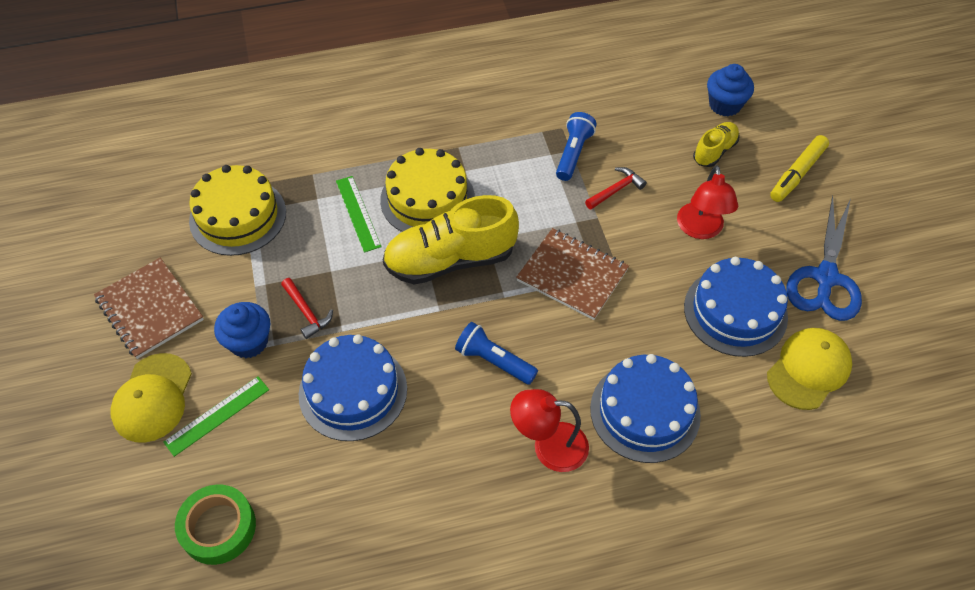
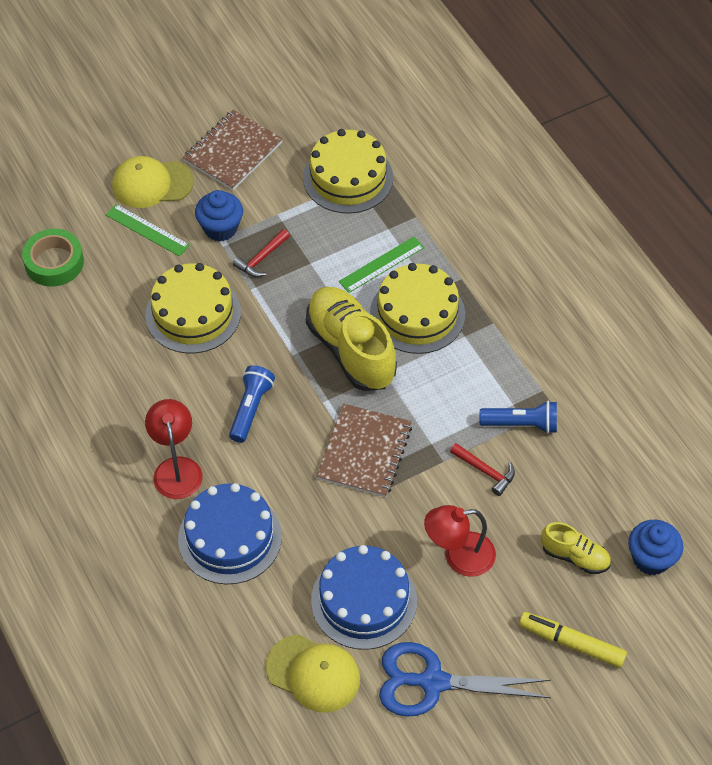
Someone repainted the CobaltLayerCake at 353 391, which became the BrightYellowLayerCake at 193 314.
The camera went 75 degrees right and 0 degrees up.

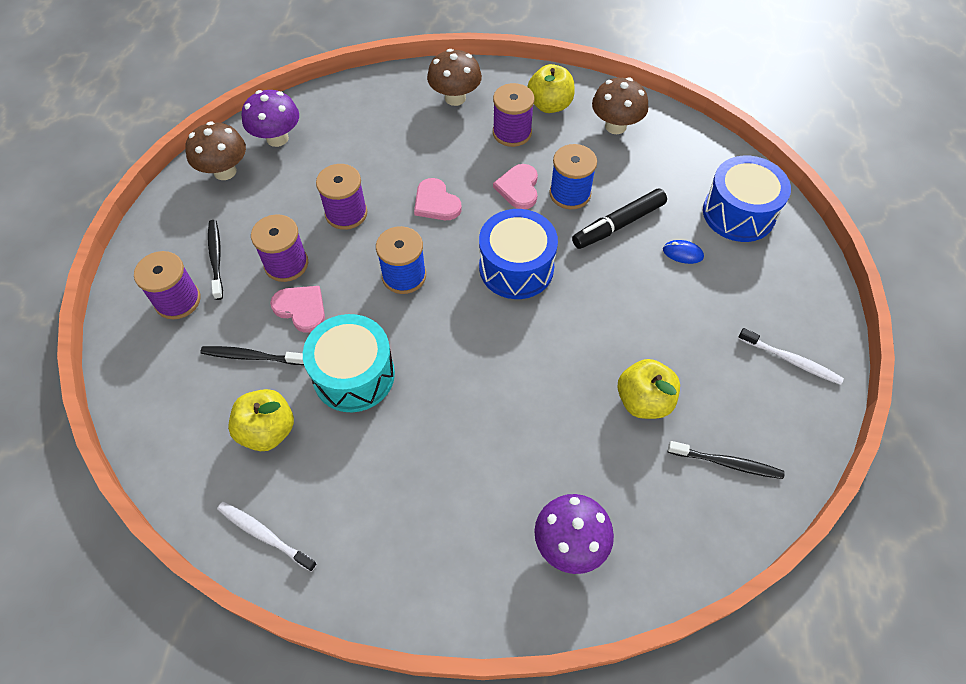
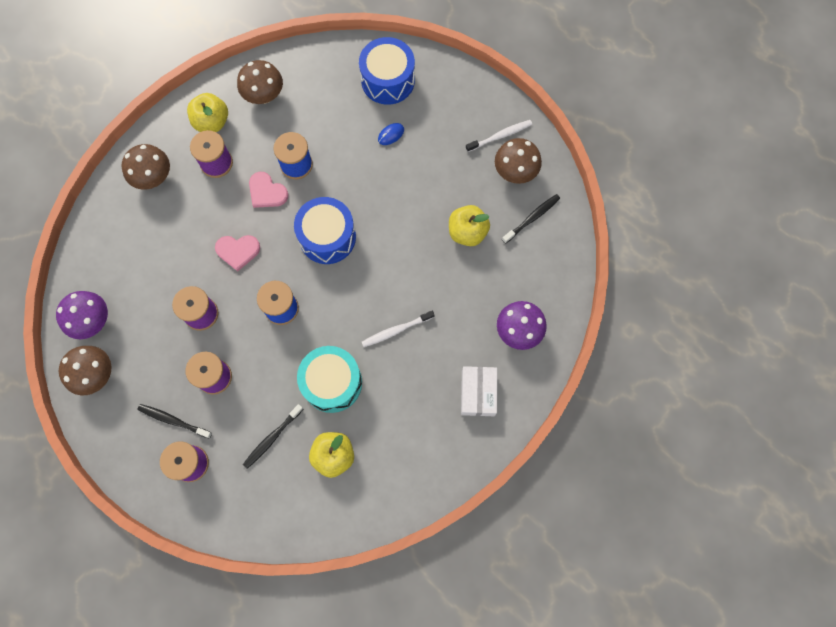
Someone took away the PinkLoveHeart at 301 309.
Someone took away the JetBlackMarkerPen at 618 224.
Someone put down the WhiteBox at 478 393.
Someone put down the BrownFungus at 515 172.
Someone carried the WhiteToothBrush from 265 535 to 396 330.
The camera went 55 degrees left and 15 degrees up.

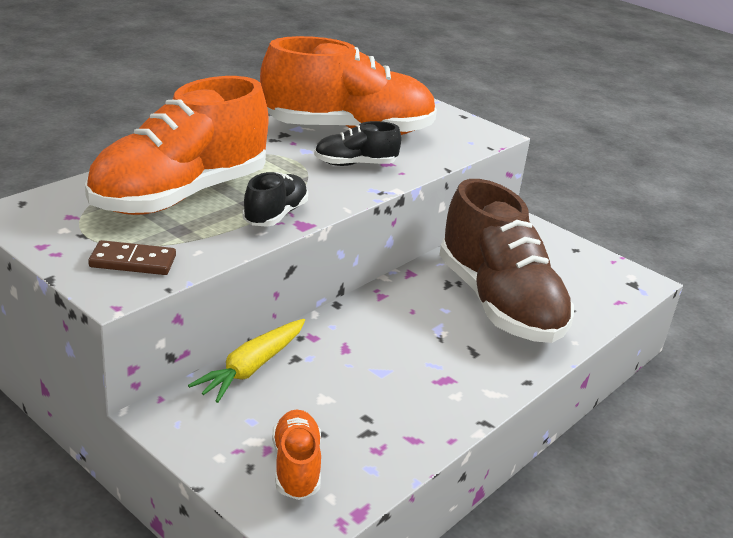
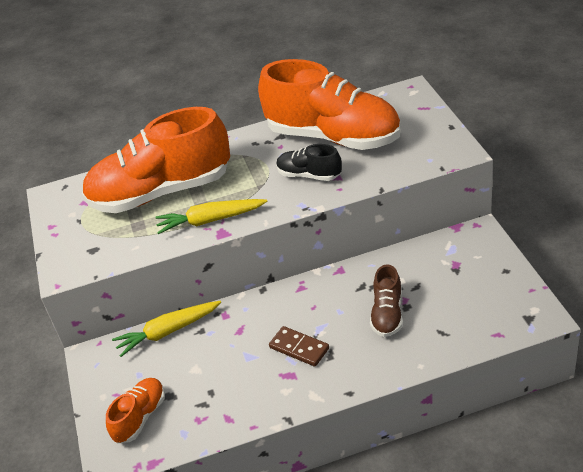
Someone carried the BrownDomino from 133 261 to 299 348.
Someone swapped the JetBlackShoe at 275 215 for the BrightYellowRootVegetable at 210 221.
Someone scaled the BrownShoe at 499 304 by 0.46.
The camera went 40 degrees right and 10 degrees up.

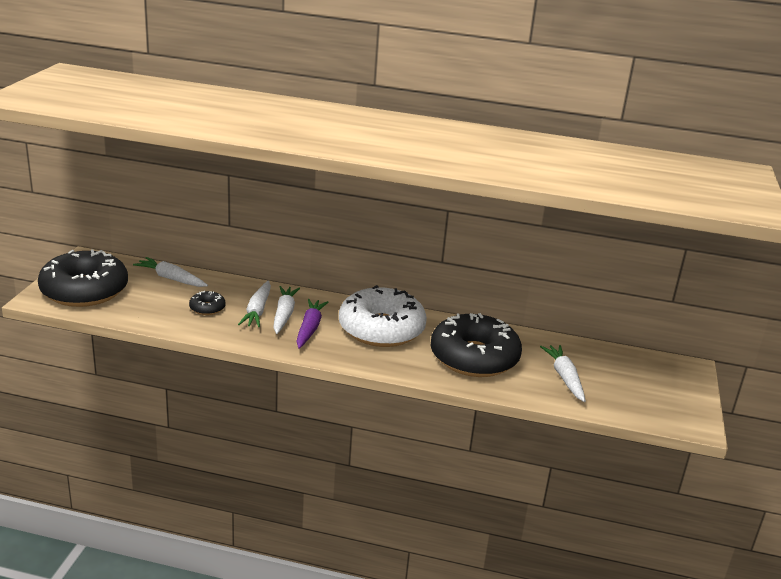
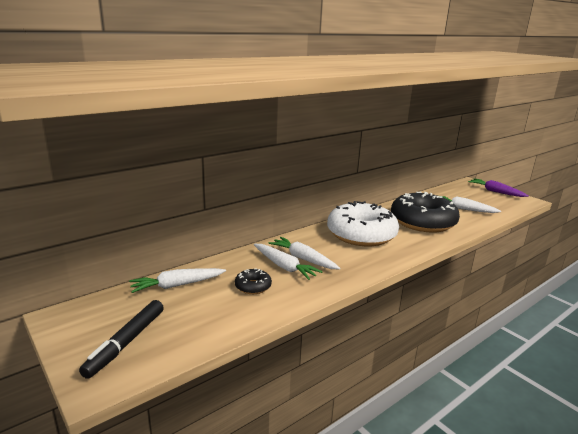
Someone carried the RoyalPurpleRootVegetable from 310 328 to 495 192.
Someone swapped the JetBlackDonut at 84 290 for the JetBlackMarkerPen at 126 342.
The camera went 50 degrees left and 5 degrees down.

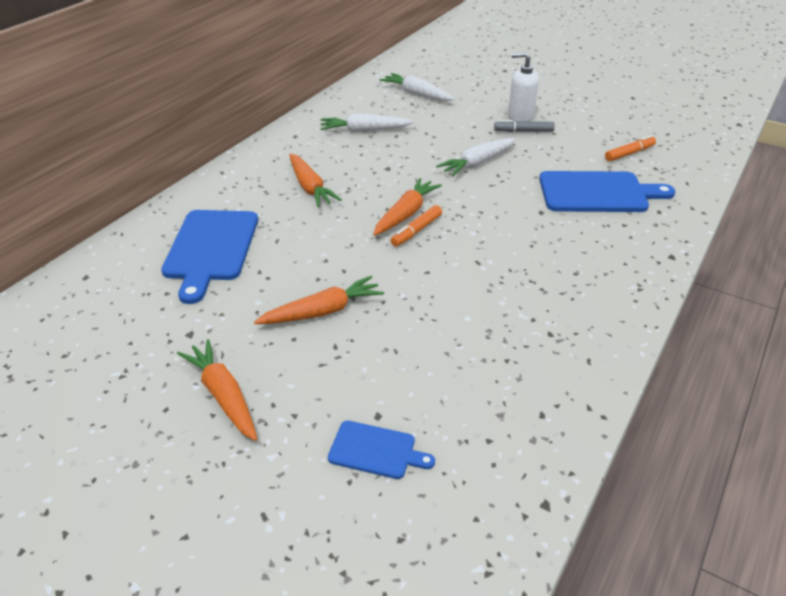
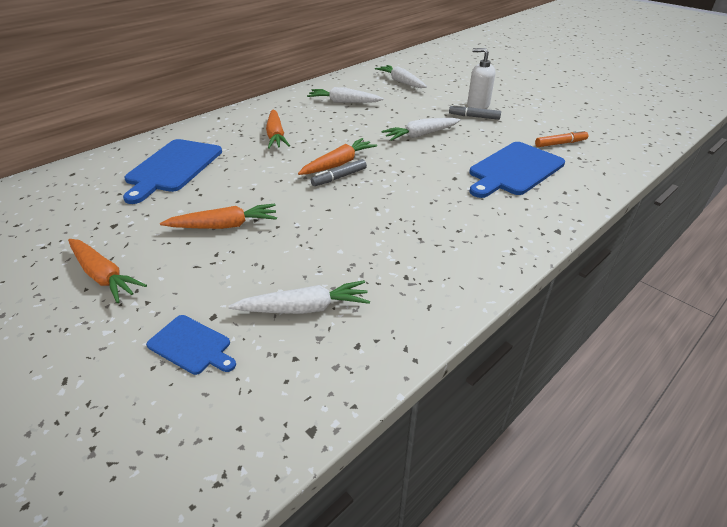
Someone put down the WhiteRootVegetable at 304 308.
Someone repainted the OrangeMarkerPen at 416 231, which became the AshGreyMarkerPen at 339 177.
Someone rotated the OrangeRootVegetable at 223 395 by 150 degrees clockwise.
Someone rotated the CobaltChoppingBoard at 597 193 by 120 degrees clockwise.
The camera went 15 degrees right and 0 degrees up.

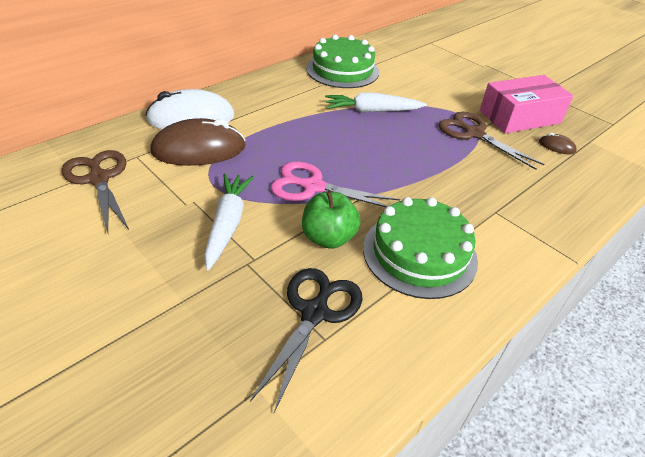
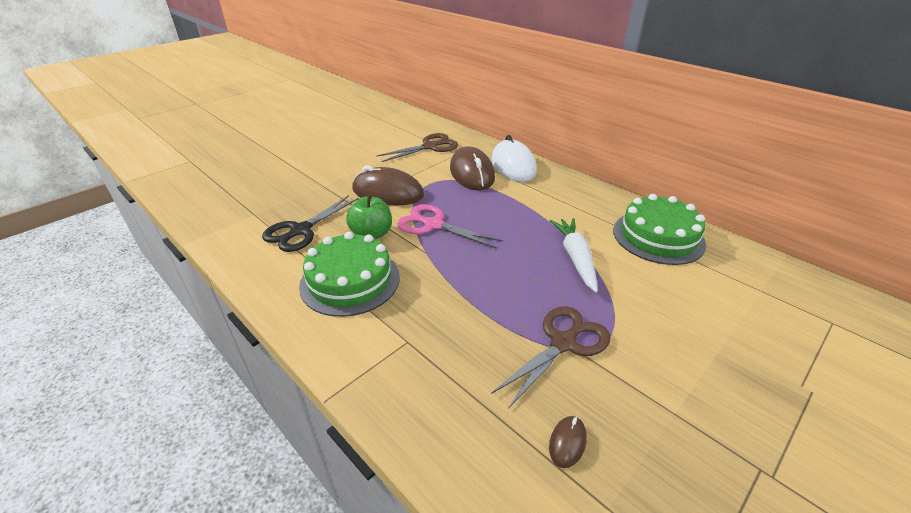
Someone took away the PinkBox at 519 117.
Someone swapped the WhiteRootVegetable at 227 224 for the BrownMouse at 388 192.
Someone rotated the JetBlackScissors at 314 313 by 105 degrees clockwise.
Someone rotated the PinkScissors at 313 187 by 75 degrees counterclockwise.
The camera went 90 degrees right and 5 degrees down.

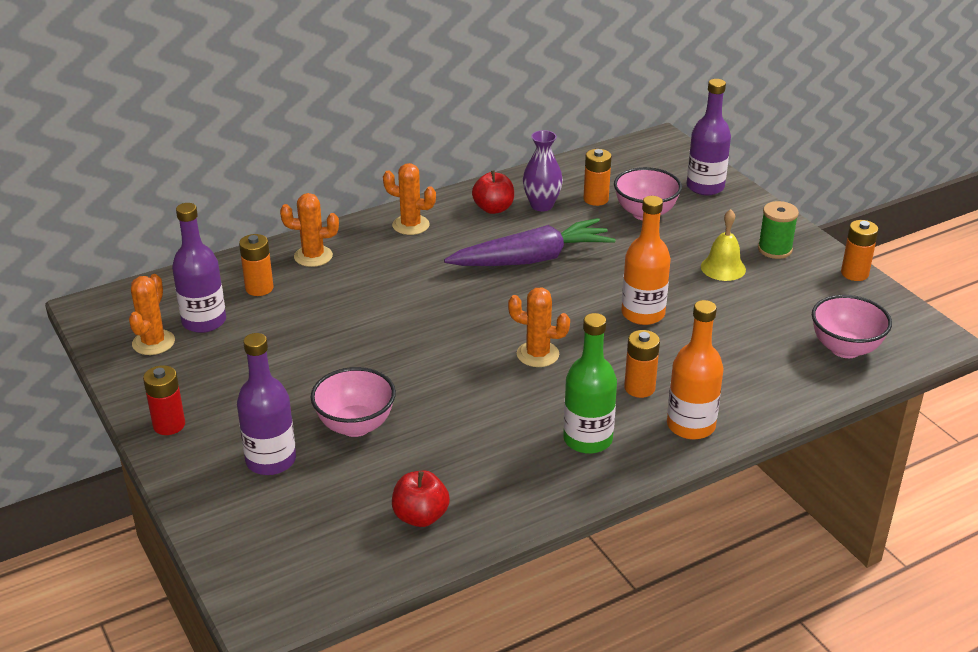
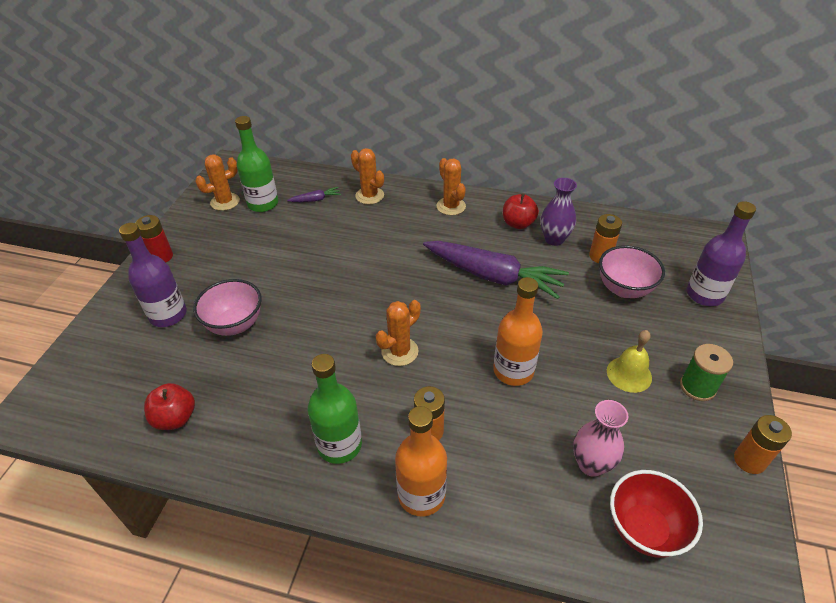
Someone put down the PinkVase at 591 464.
Someone swapped the OrangeBattery at 259 288 for the RoyalPurpleRootVegetable at 315 200.
Someone repainted the RoyalPurpleDrinkBottle at 204 321, which became the EmeraldDrinkBottle at 263 204.
Someone repainted the PinkBowl at 845 348, which became the ScarletBowl at 644 529.
Someone rotated the OrangePricklyPlant at 537 354 by 75 degrees clockwise.
The camera went 45 degrees right and 10 degrees up.

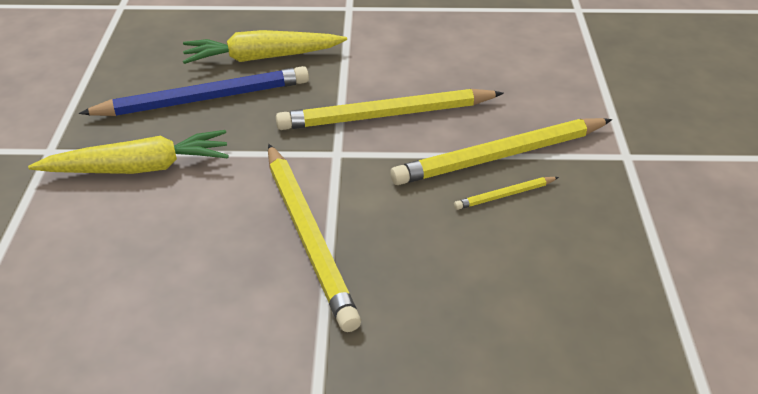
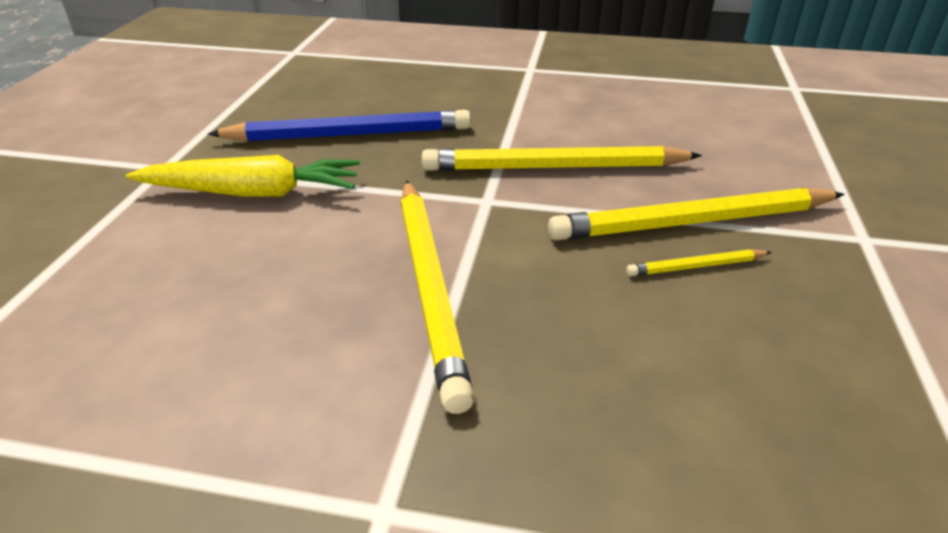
Someone took away the BrightYellowRootVegetable at 262 57.
The camera went 10 degrees right and 5 degrees down.

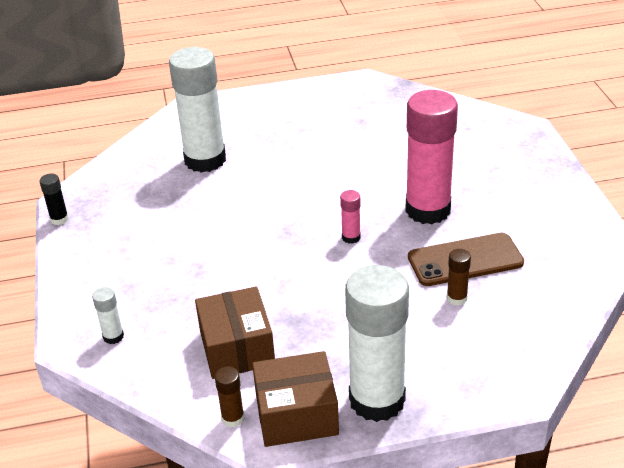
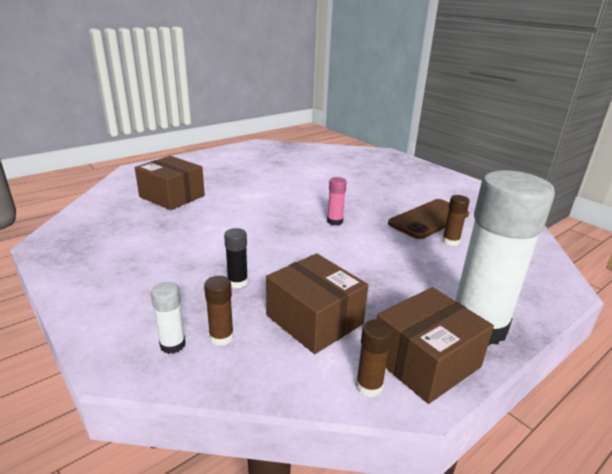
Someone took away the PinkGlueStick at 428 210.
Someone put down the BrownGlueStick at 221 337.
Someone carried the JetBlackGlueStick from 59 219 to 237 282.
Someone swapped the WhiteGlueStick at 205 160 for the BrownBox at 172 196.
The camera went 30 degrees left and 10 degrees down.

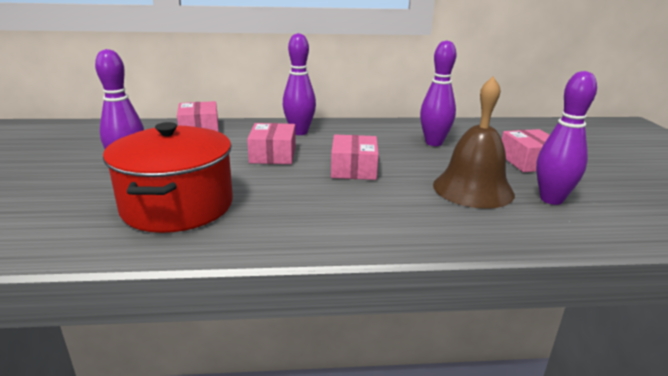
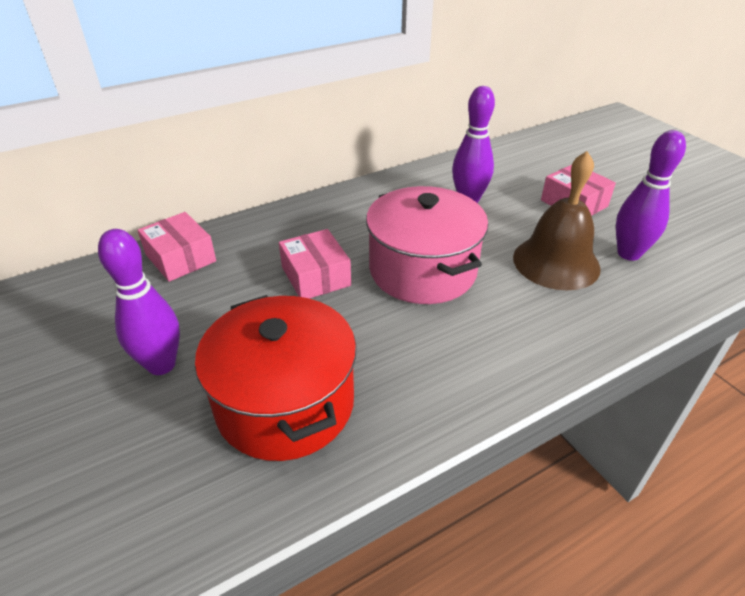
Someone took away the RoyalPurpleSkittle at 299 132.
Someone swapped the PinkBox at 354 168 for the PinkCookingPot at 423 270.
The camera went 25 degrees left and 15 degrees up.

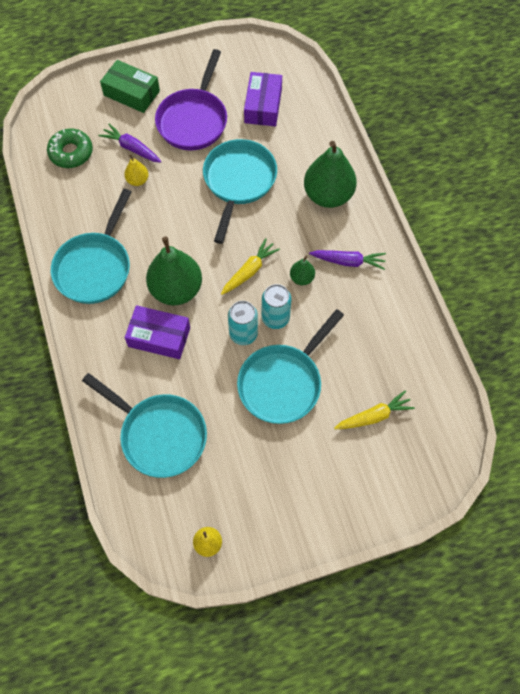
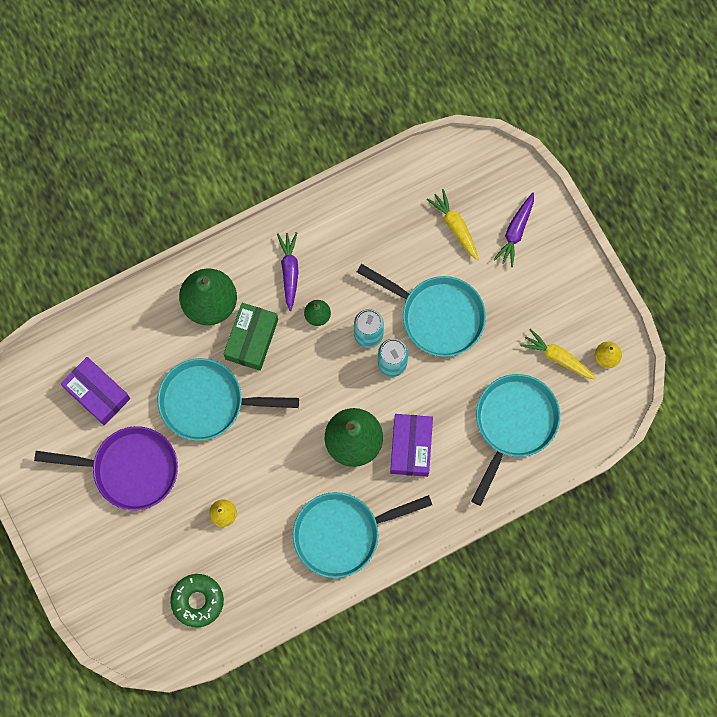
Someone carried the RoyalPurpleRootVegetable from 131 148 to 515 232.
Someone carried the EmeraldBox from 131 93 to 251 339.
Someone carried the BrightYellowRootVegetable from 249 271 to 557 357.
Someone rotated the TurquoisePan at 95 267 by 150 degrees clockwise.
Someone rotated the RoyalPurpleBox at 263 106 by 45 degrees clockwise.
The camera went 100 degrees left and 10 degrees up.

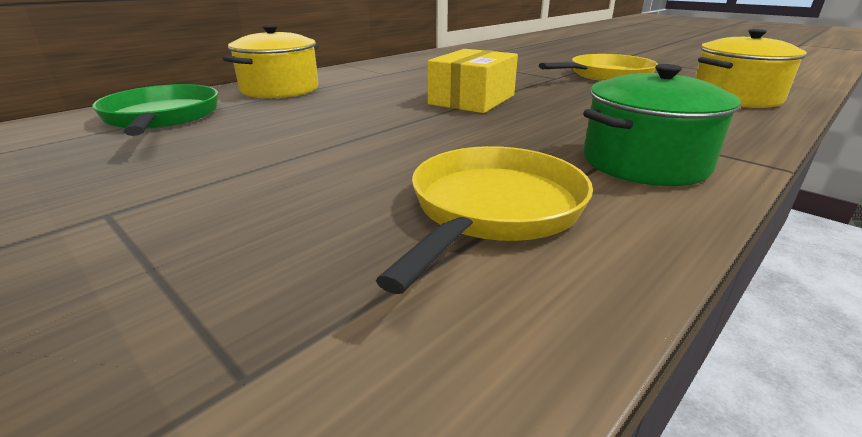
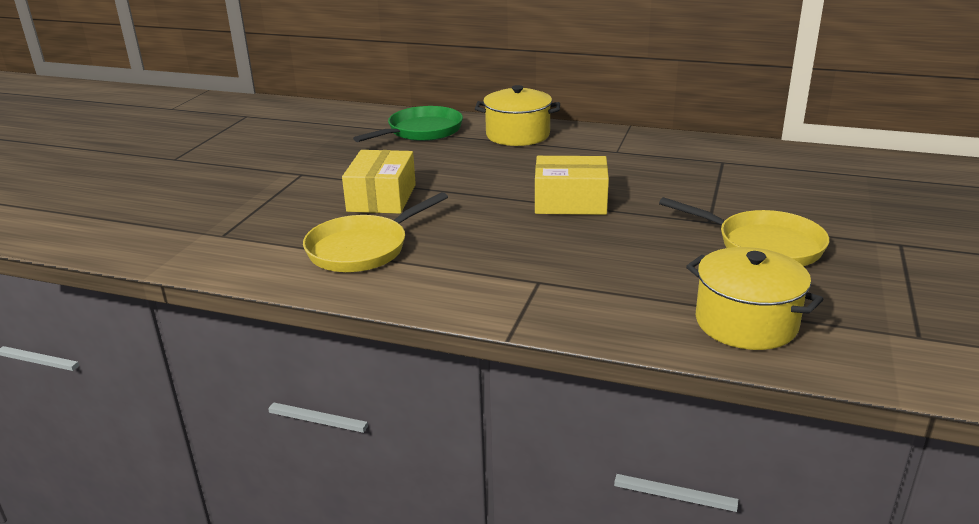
Someone took away the EmeraldCookingPot at 644 163.
Someone put down the BrightYellowBox at 382 198.
Someone rotated the BrightYellowPan at 493 210 by 135 degrees clockwise.
The camera went 65 degrees right and 0 degrees up.

